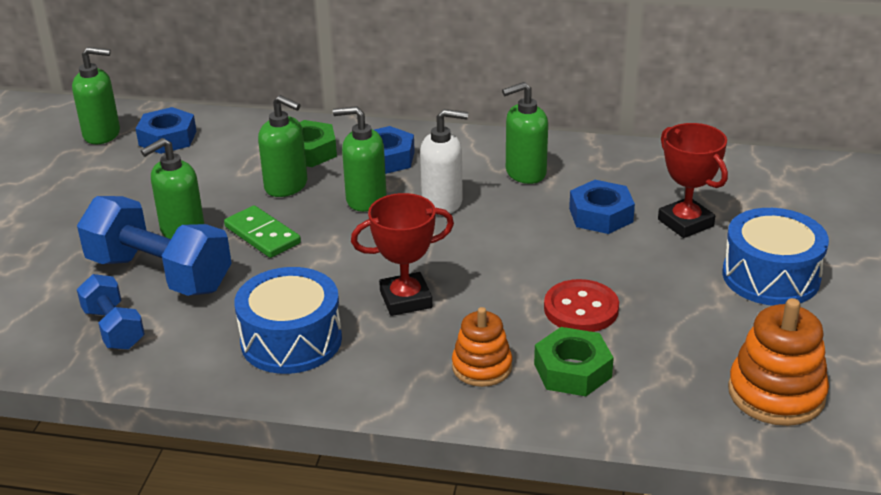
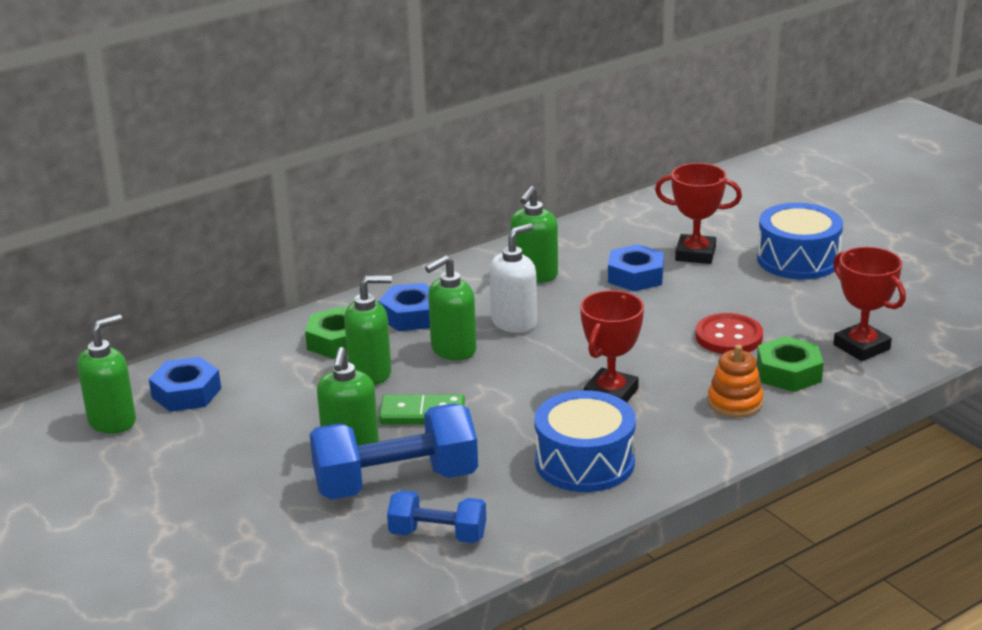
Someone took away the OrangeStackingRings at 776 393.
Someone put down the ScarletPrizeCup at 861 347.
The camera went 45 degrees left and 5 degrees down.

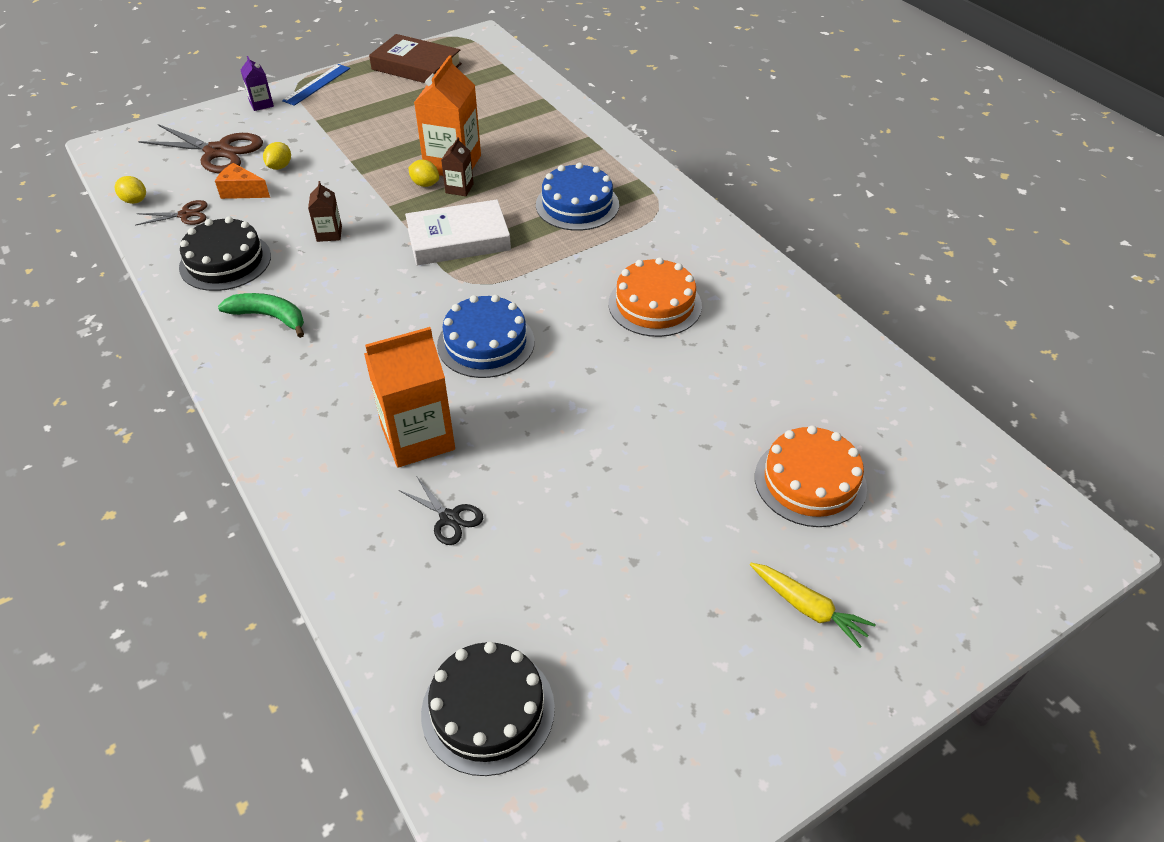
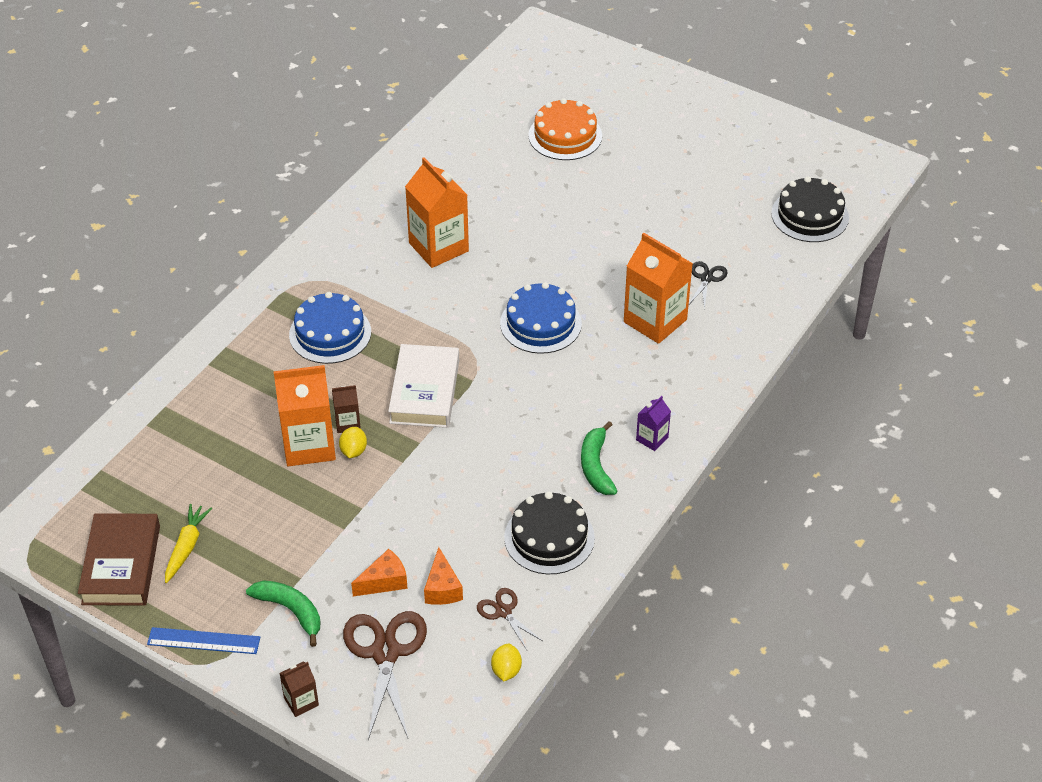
Someone put down the EmeraldBanana at 290 611.
Someone carried the RoyalPurpleCarton from 261 104 to 652 439.
Someone carried the BrownCarton from 329 234 to 301 701.
Someone carried the BrightYellowRootVegetable from 808 608 to 186 547.
Someone swapped the BrightYellowToyLemon at 280 167 for the OrangePieceOfCheese at 384 581.
Someone swapped the OrangeLayerCake at 655 304 for the OrangeCarton at 438 247.
Someone rotated the WhiteHardback at 458 239 by 45 degrees clockwise.
The camera went 115 degrees left and 0 degrees up.

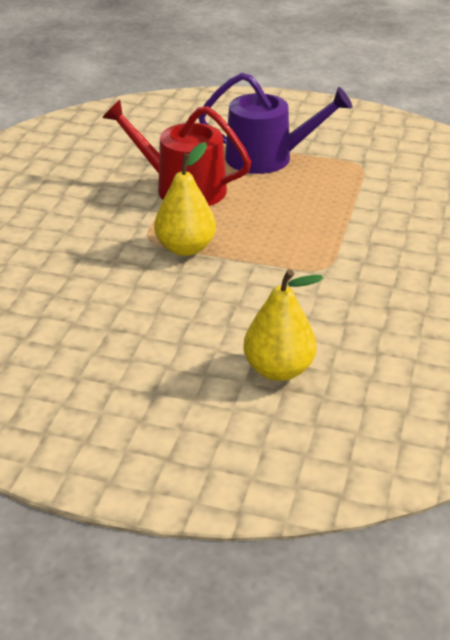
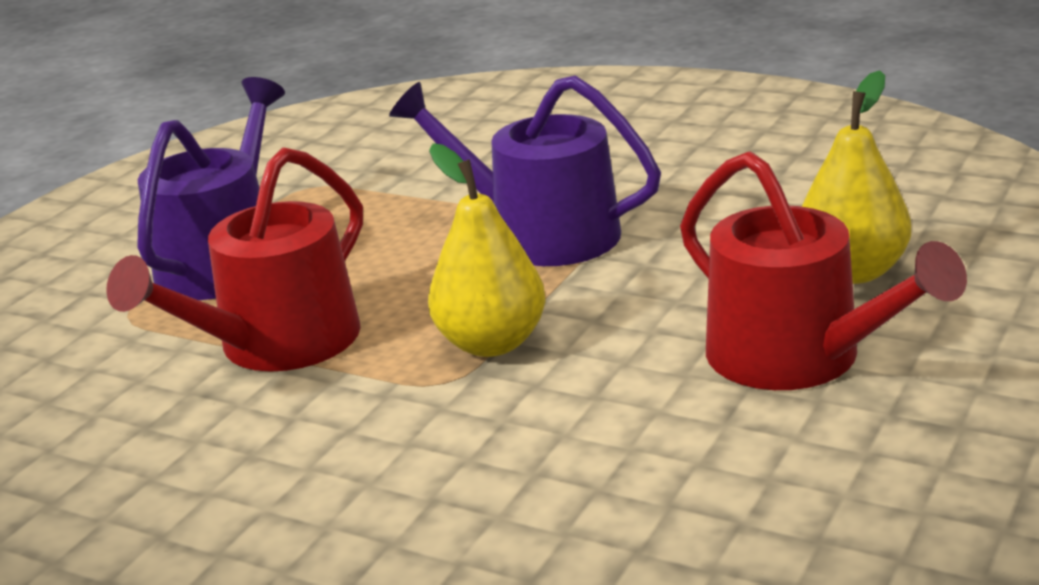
Someone put down the RoyalPurpleWateringCan at 540 234.
Someone put down the ScarletWateringCan at 797 357.
The camera went 75 degrees left and 10 degrees down.

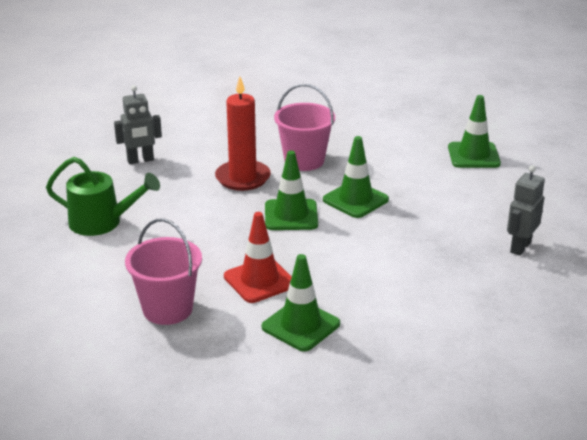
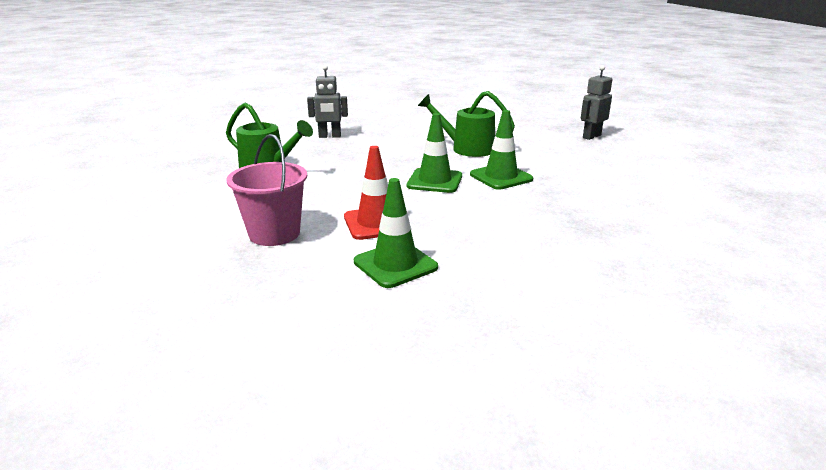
Someone took away the ScarletPillarCandle at 243 178.
Someone took away the EmeraldTrafficCone at 473 155.
Someone carried the AshGreyRobotFigure from 520 247 to 591 136.
Someone swapped the PinkSandBucket at 304 161 for the EmeraldWateringCan at 466 148.
The camera went 15 degrees right and 5 degrees down.

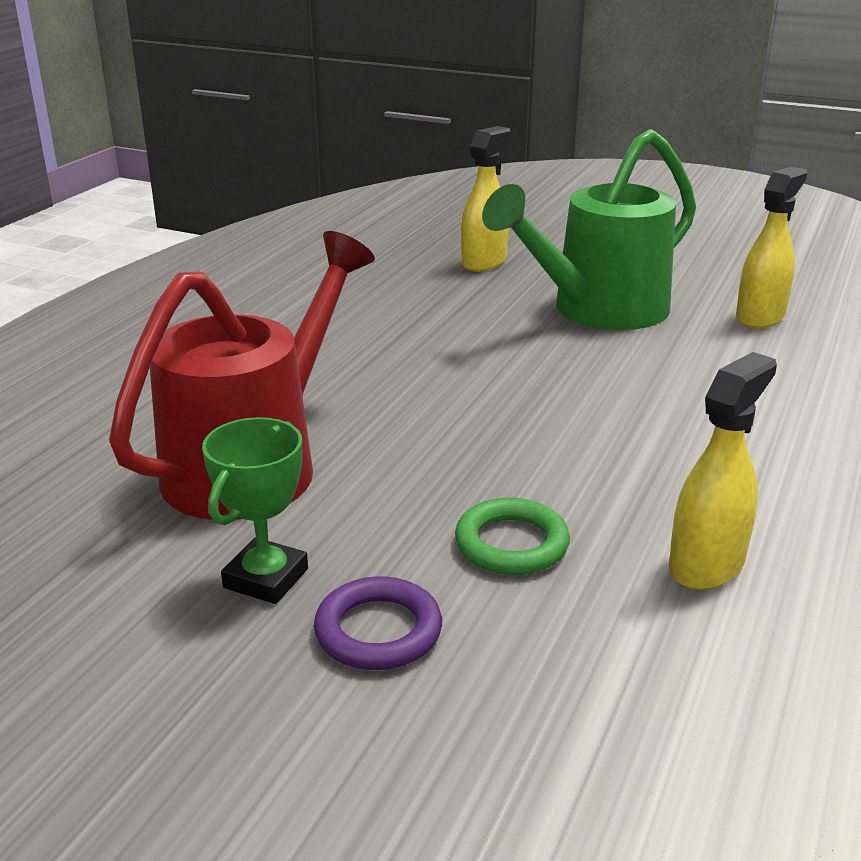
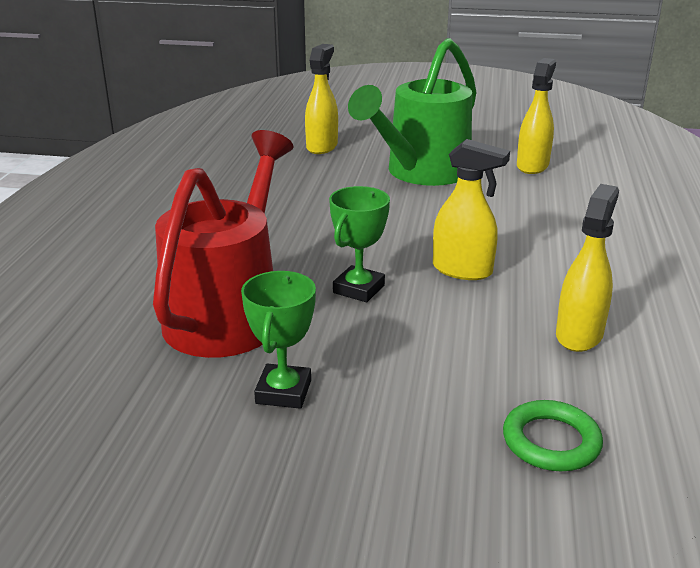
Someone took away the RoyalPurpleRing at 378 631.
Someone put down the EmeraldPrizeCup at 358 289.
Someone put down the BrightYellowSprayCleaner at 463 270.
Someone carried the EmeraldRing from 511 544 to 551 441.
The camera went 15 degrees left and 0 degrees up.

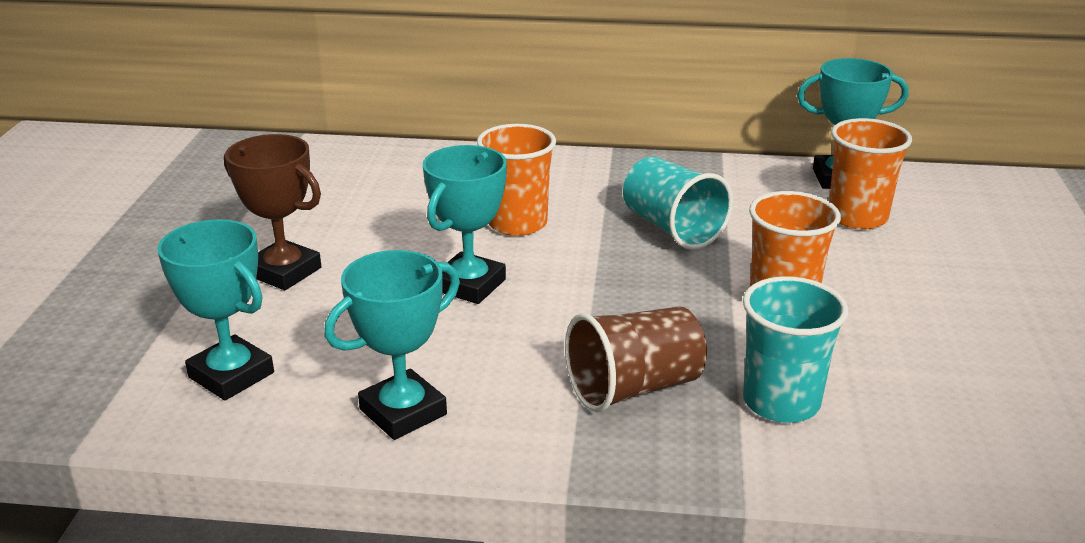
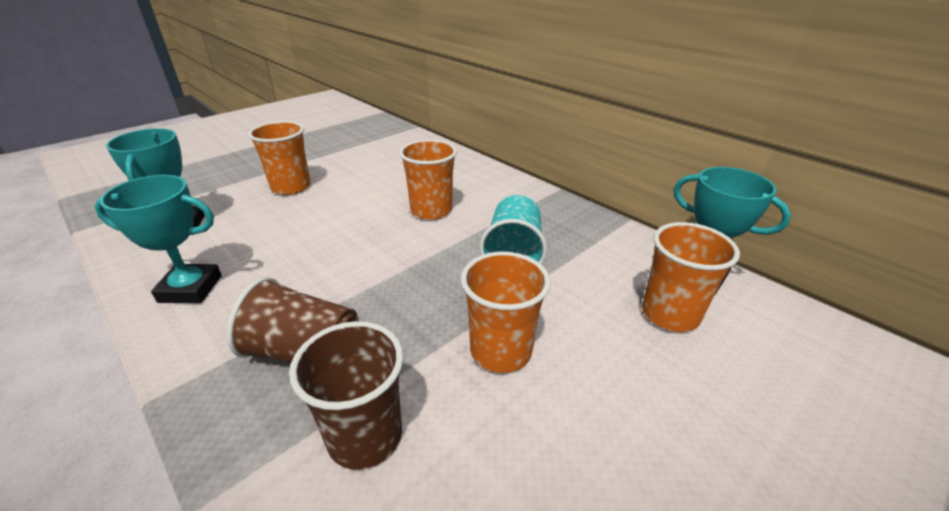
Someone took away the TurquoisePrizeCup at 469 285.
Someone swapped the BrownPrizeCup at 284 272 for the OrangeTumbler at 291 187.
Someone repainted the TurquoiseTumbler at 781 402, which became the BrownTumbler at 365 436.
The camera went 40 degrees right and 5 degrees up.

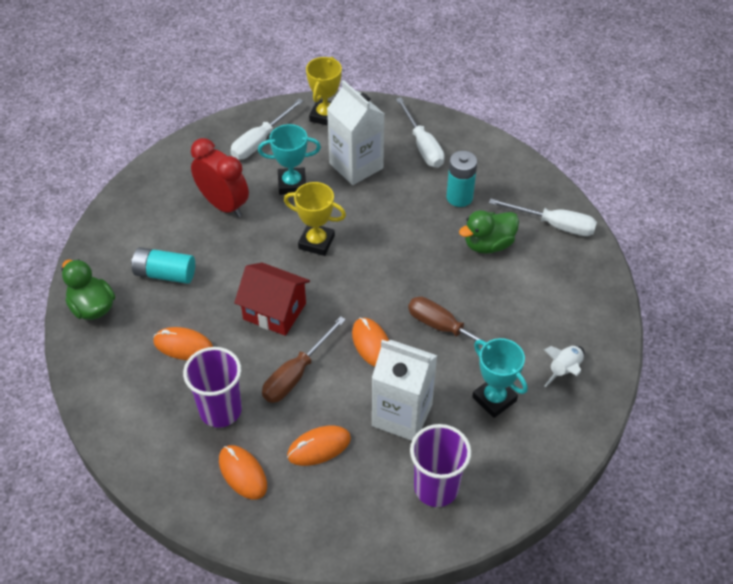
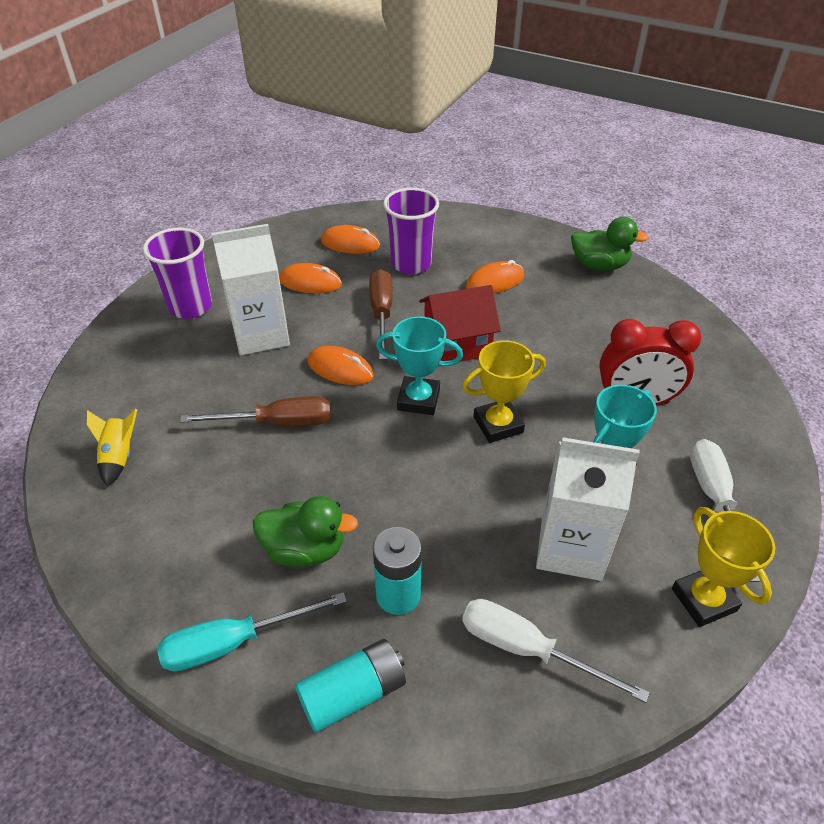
Someone carried the TurquoiseBattery from 165 274 to 353 693.
Someone carried the TurquoisePrizeCup from 494 399 to 418 400.
Someone repainted the WhiteScrewdriver at 554 225, which became the TurquoiseScrewdriver at 234 642.
Someone repainted the WhiteRocket at 564 370, which became the BrightYellowRocket at 119 457.
Someone rotated the OrangeMouse at 319 447 by 75 degrees clockwise.
Someone rotated the EmeraldToyDuck at 488 244 by 75 degrees clockwise.
The camera went 140 degrees right and 5 degrees down.

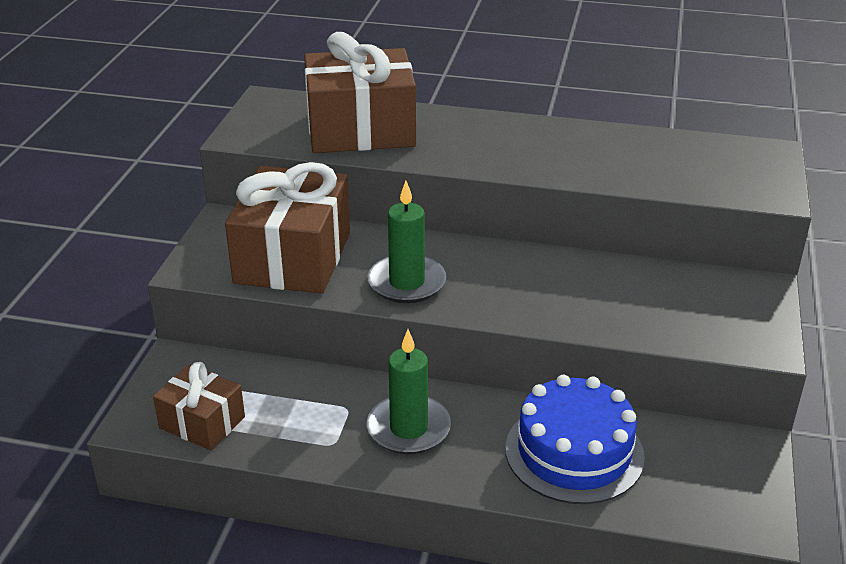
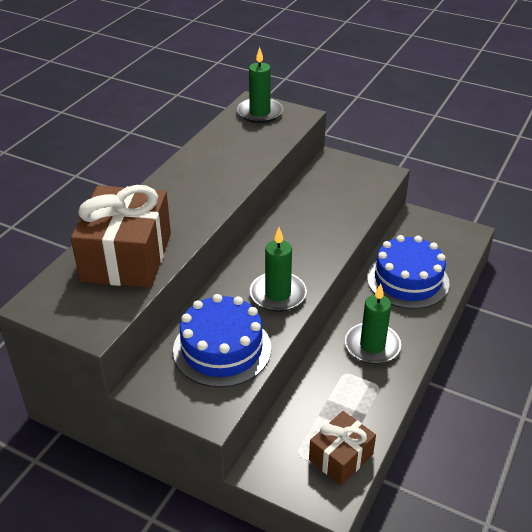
Someone put down the EmeraldPillarCandle at 260 113.
Someone swapped the BrownGift at 293 258 for the CobaltLayerCake at 222 349.
The camera went 75 degrees left and 5 degrees up.

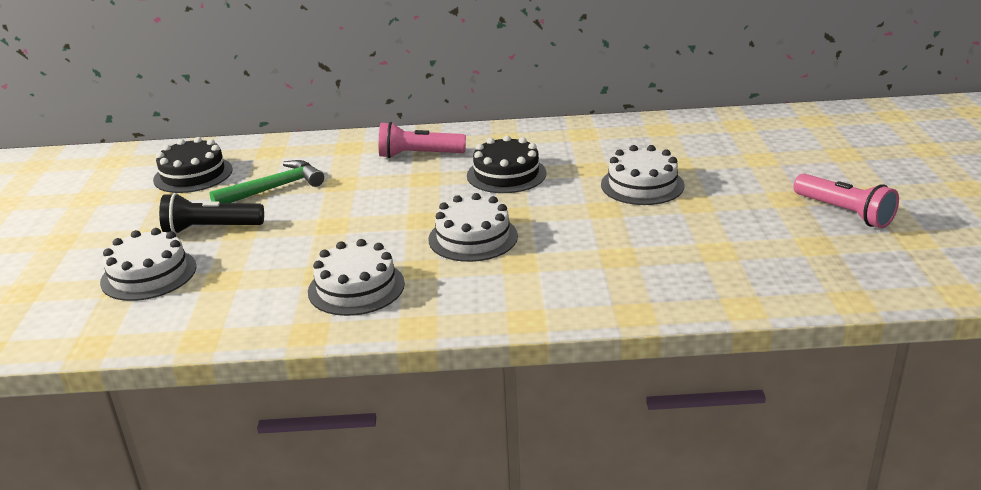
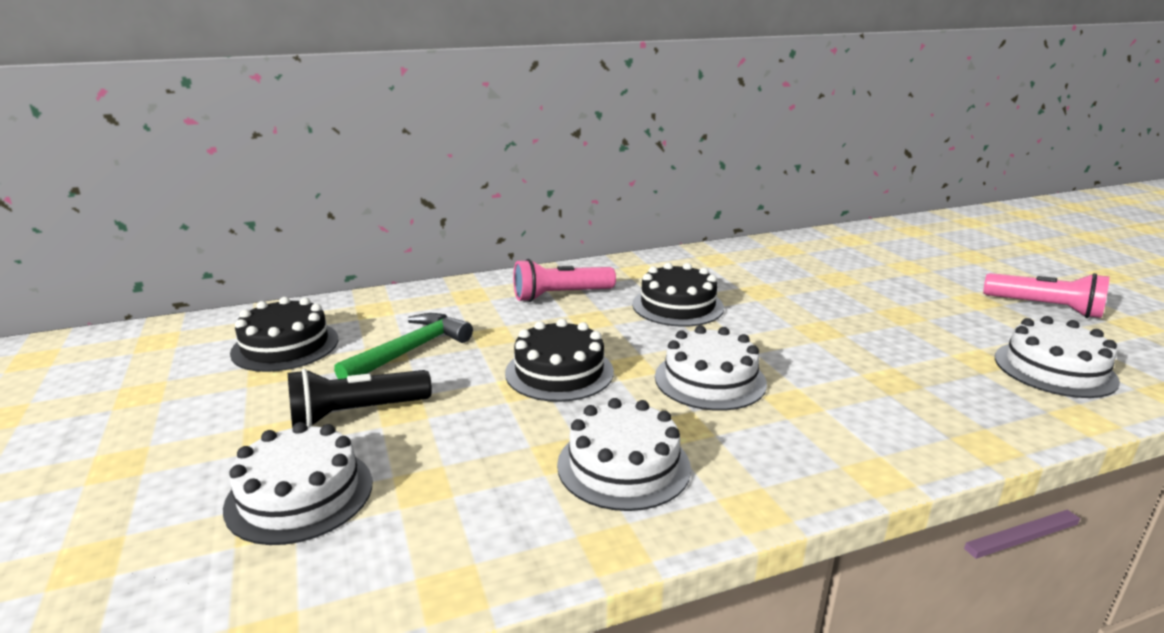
Someone put down the JetBlackLayerCake at 559 372.
Someone carried the WhiteLayerCake from 642 185 to 1054 369.
The camera went 20 degrees left and 5 degrees down.

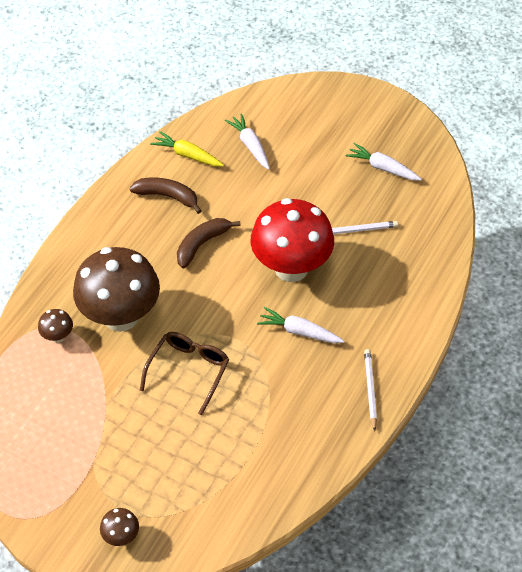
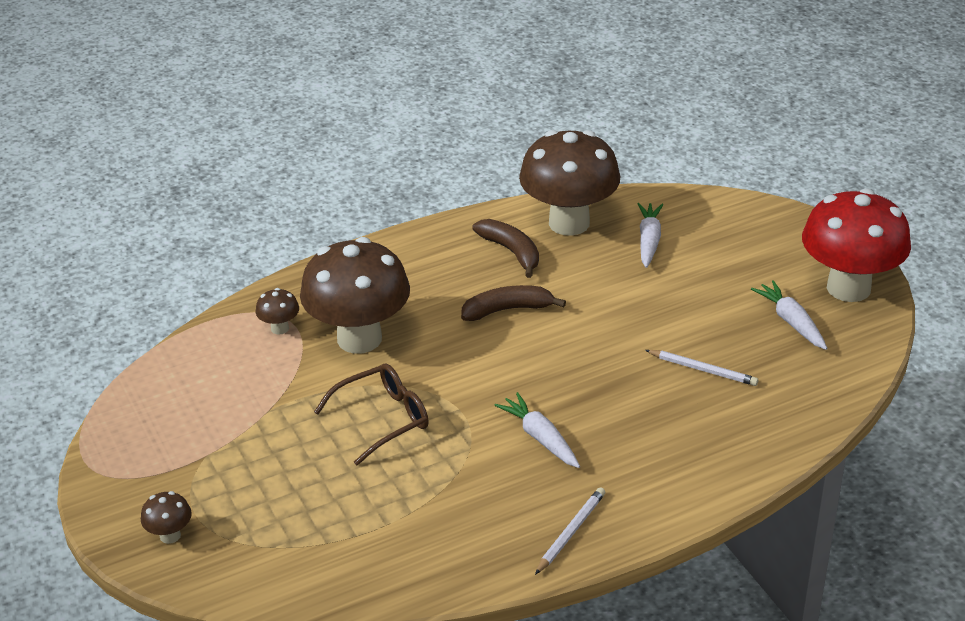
Someone carried the ScarletFungus from 291 268 to 848 288.
Someone swapped the BrightYellowRootVegetable at 187 155 for the BrownFungus at 569 223.
The camera went 35 degrees right and 15 degrees down.

